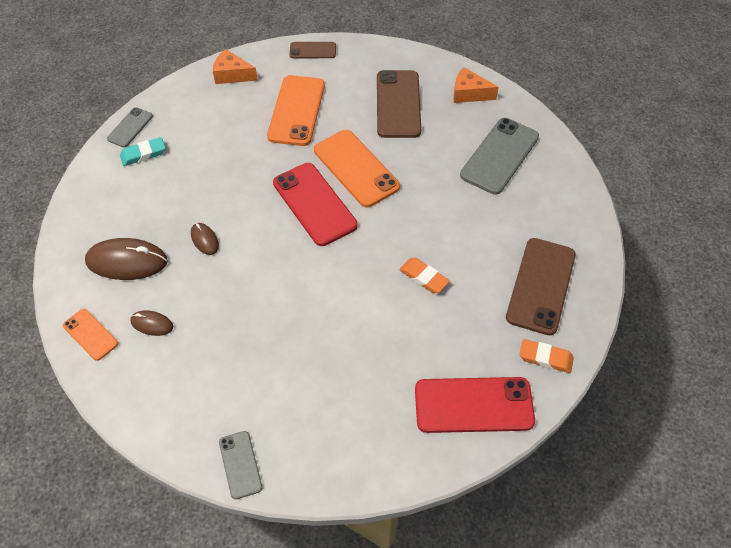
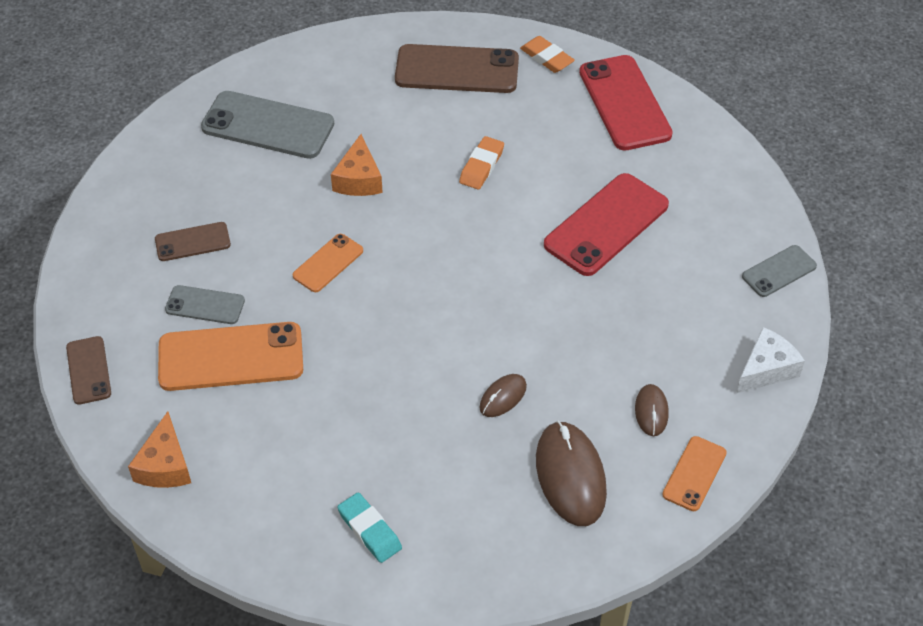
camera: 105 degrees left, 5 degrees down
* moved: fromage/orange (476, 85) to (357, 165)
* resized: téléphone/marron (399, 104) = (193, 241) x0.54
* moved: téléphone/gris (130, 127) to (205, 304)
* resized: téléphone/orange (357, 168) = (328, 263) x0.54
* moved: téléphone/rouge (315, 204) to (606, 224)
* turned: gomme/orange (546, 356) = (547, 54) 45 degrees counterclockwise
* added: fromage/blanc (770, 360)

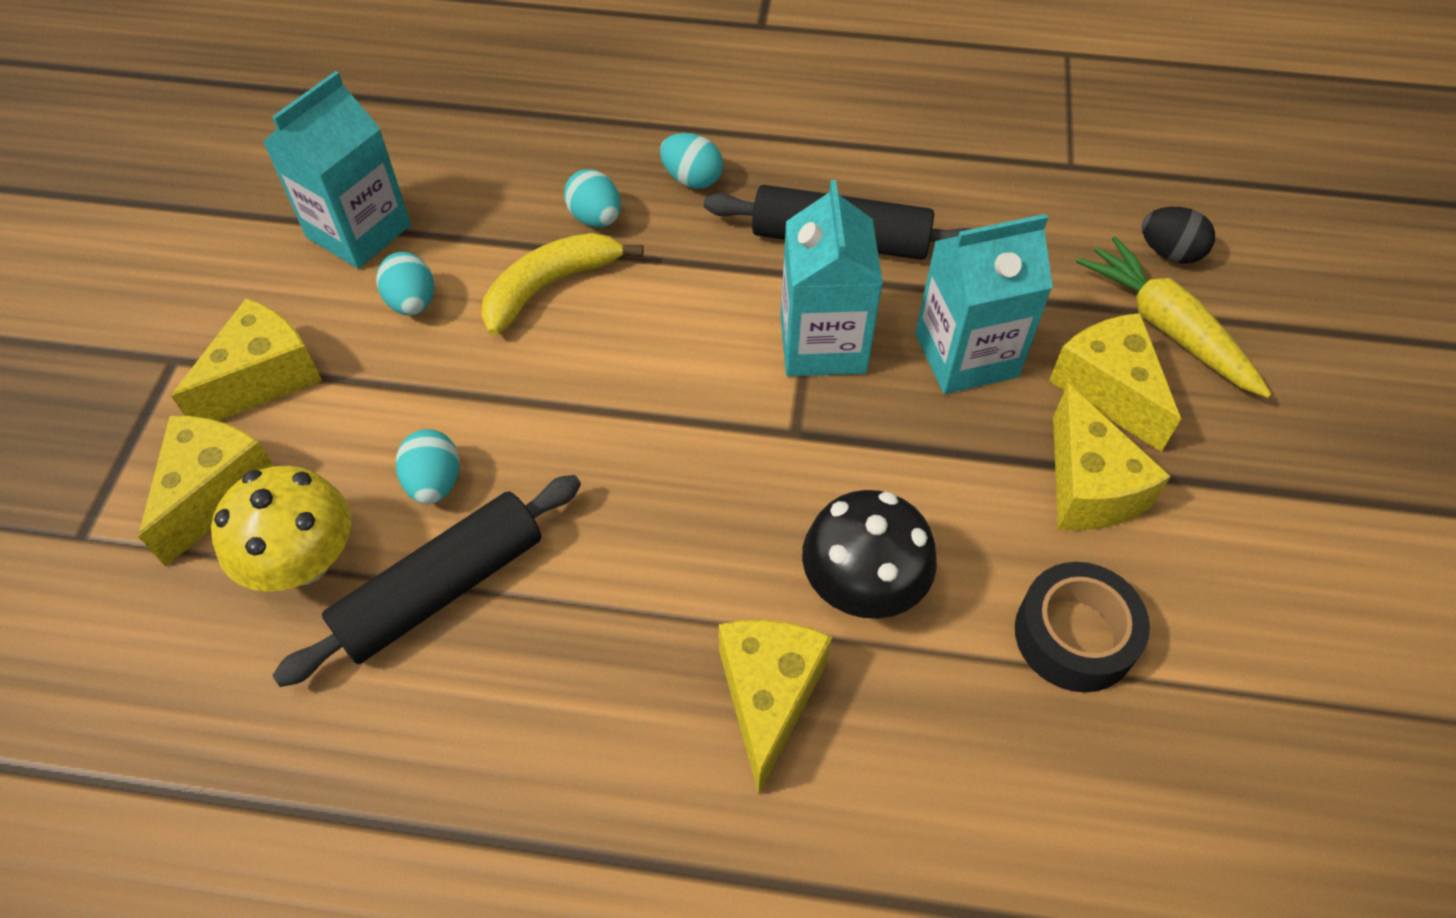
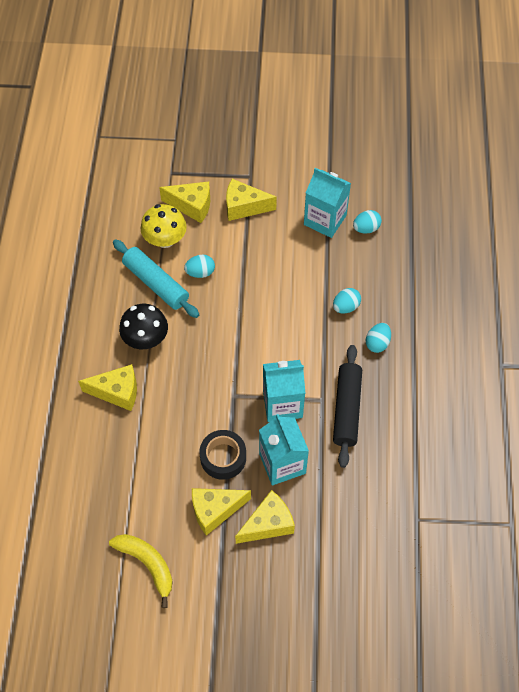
camera: 85 degrees right, 5 degrees up
* removed: œuf/noir (1178, 235)
* moved: banane/jaune (563, 283) to (141, 571)
* removed: carotte/jaune (1173, 317)
* moved: œuf/turquoise (405, 283) to (367, 222)
* turned: fromage/jaune (246, 359) = (251, 200) 150 degrees clockwise
* recoloured: rouleau à pâtisserie/noir (426, 581) to rouleau à pâtisserie/turquoise (156, 278)
* moved: champignon/noir (869, 554) to (143, 326)
* moved: ruban adhésif/noir (1082, 627) to (222, 455)

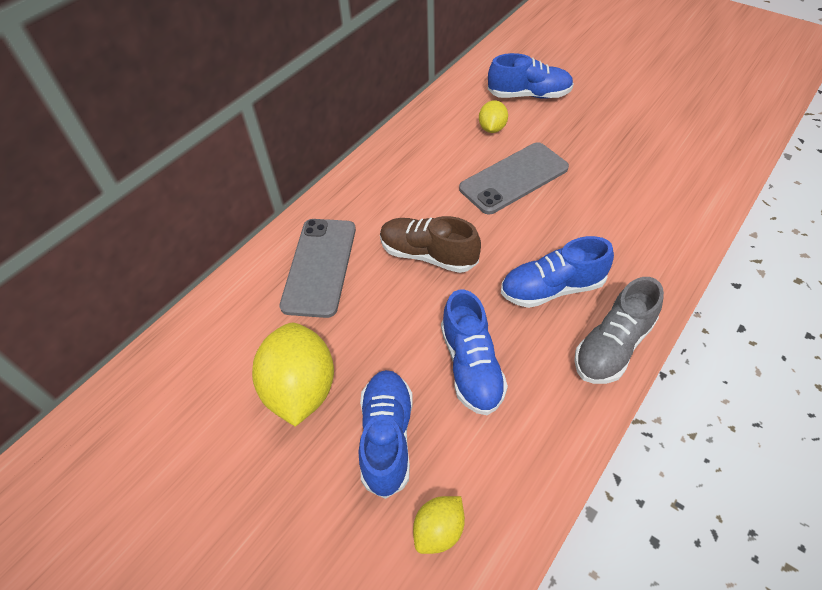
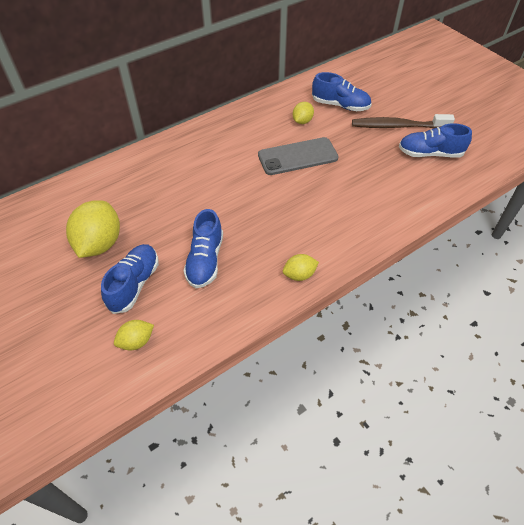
camera: 15 degrees right, 0 degrees up
* removed: chaussure/marron (430, 244)
* removed: téléphone/gris (317, 268)
* moved: chaussure/bleu (557, 272) to (435, 140)
* replaced: chaussure/gris (619, 330) to citron/jaune (301, 267)
* added: brosse à dents/marron (403, 121)

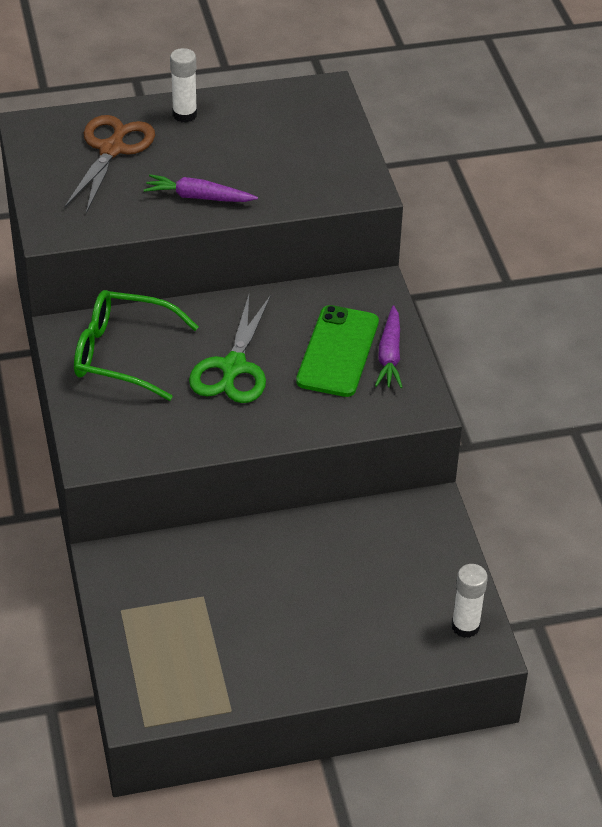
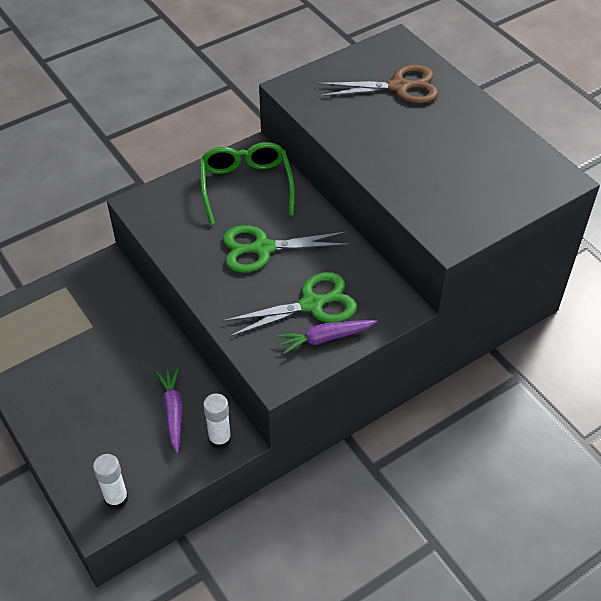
camera: 70 degrees right, 5 degrees up
* moved: bâton de colle/blanc (183, 85) to (217, 421)
* moved: carotte/violet (201, 188) to (169, 410)
* replaced: téléphone/vert (337, 351) to ciseaux/vert (290, 304)

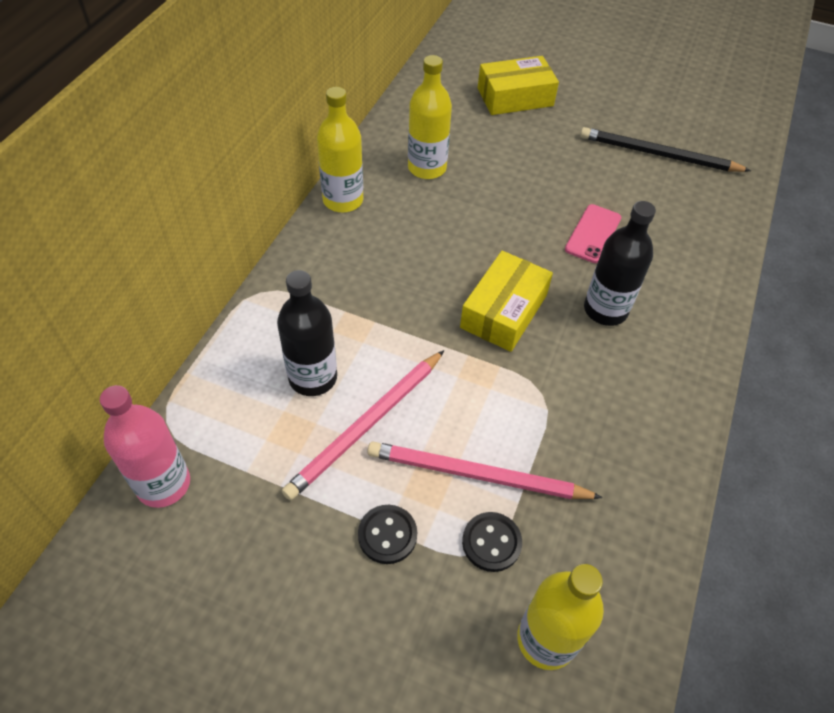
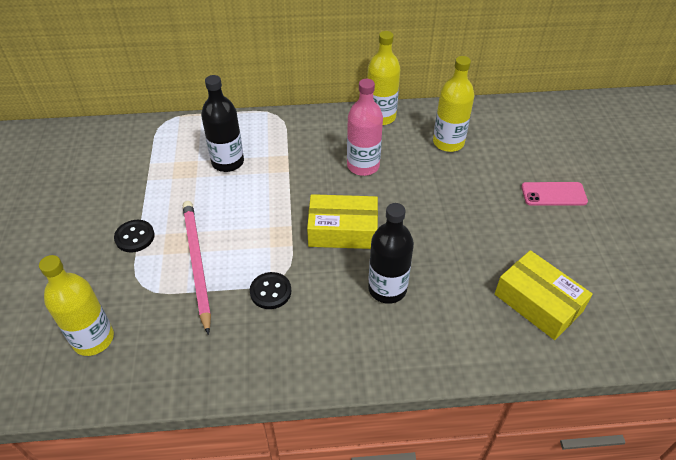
camera: 65 degrees right, 5 degrees down
* moved: boîte/jaune (518, 85) to (544, 295)
* removed: crayon/noir (665, 149)
* moved: téléphone/rose (593, 233) to (554, 194)
* removed: crayon/rose (363, 425)
* moved: bouteille/rose (145, 446) to (365, 127)
* moved: bouton/noir (492, 542) to (270, 290)

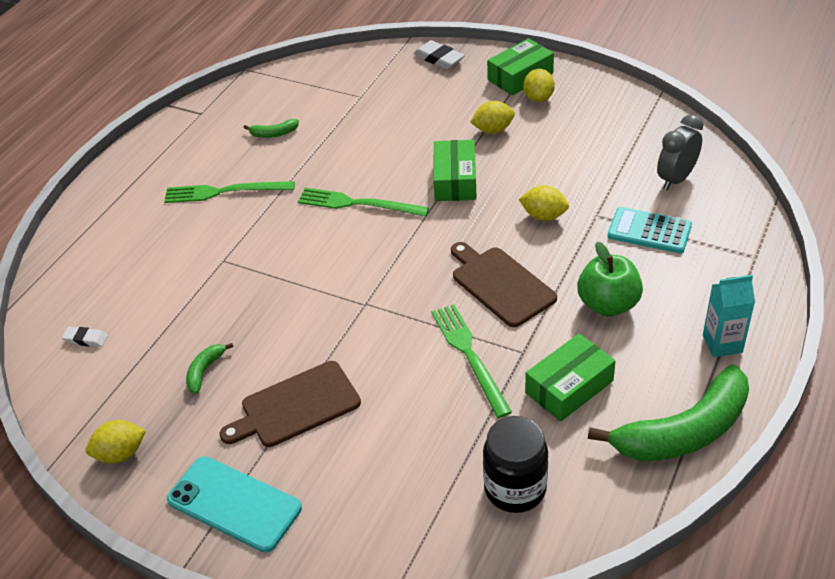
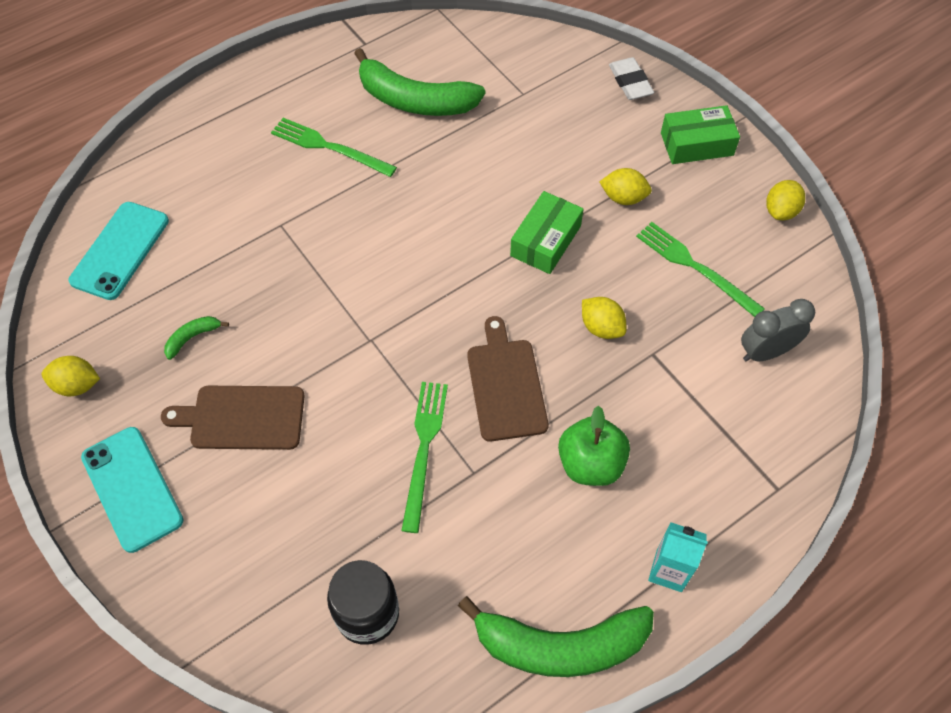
camera: 25 degrees right, 15 degrees up
* moved: citron/jaune (539, 85) to (785, 200)
* resized: banane/vert (271, 128) = (419, 82) x2.39
* moved: fourchette/vert (363, 202) to (700, 269)
* removed: calculatrice/turquoise (650, 230)
* replaced: gomme/blanc (85, 337) to téléphone/turquoise (119, 251)
* removed: boîte/vert (570, 378)

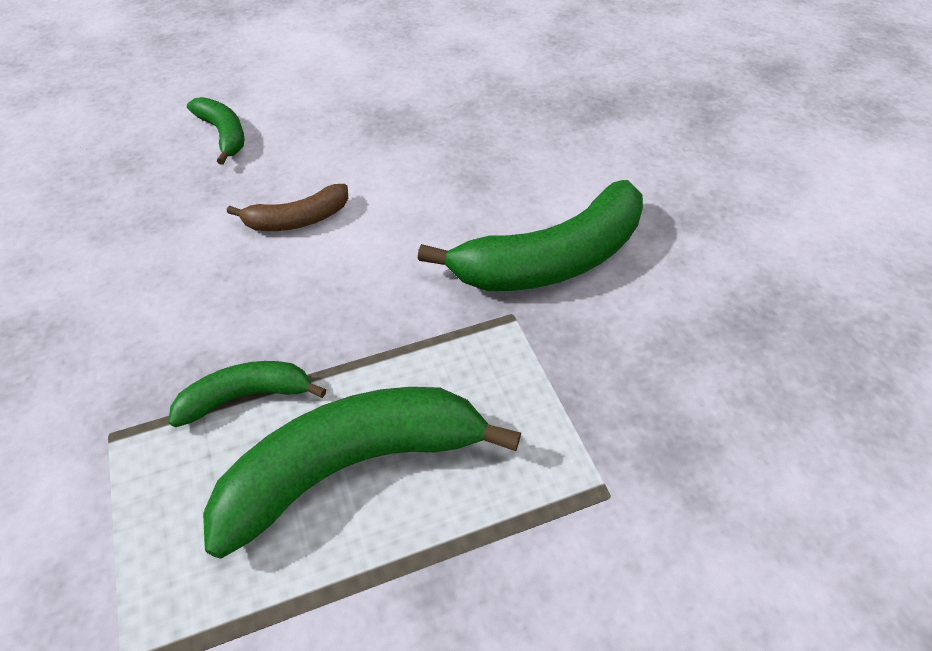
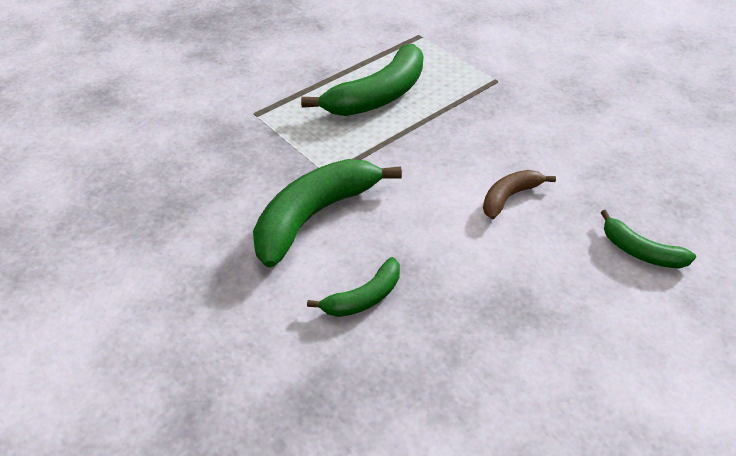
camera: 160 degrees right, 5 degrees down
* moved: banane/vert (247, 394) to (353, 287)

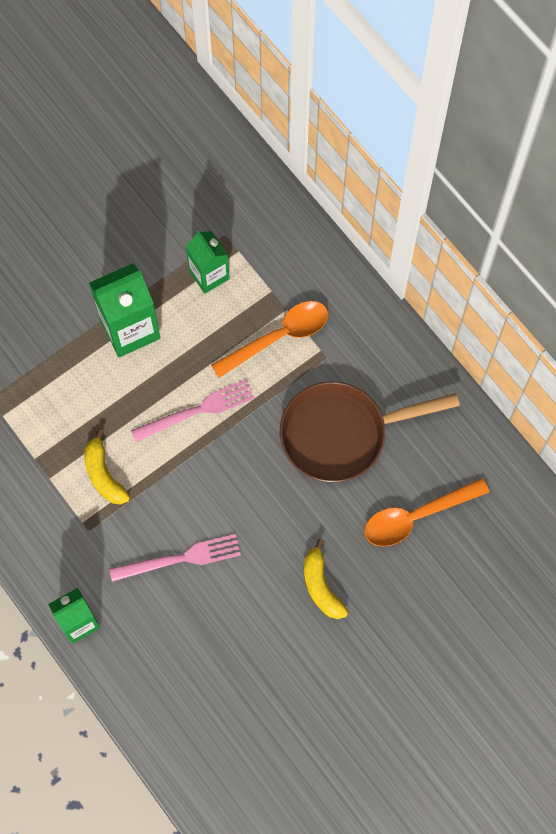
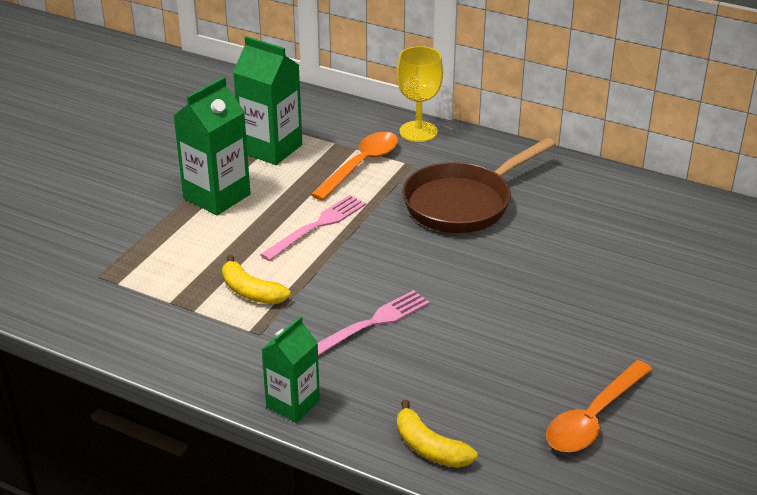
camera: 25 degrees left, 35 degrees down
* resized: brique de lait/vert (208, 262) = (267, 100) x1.54
* moved: cuillère/orange (426, 512) to (599, 406)
* moved: banane/jaune (326, 579) to (437, 434)
* added: verre à pied/jaune (420, 94)

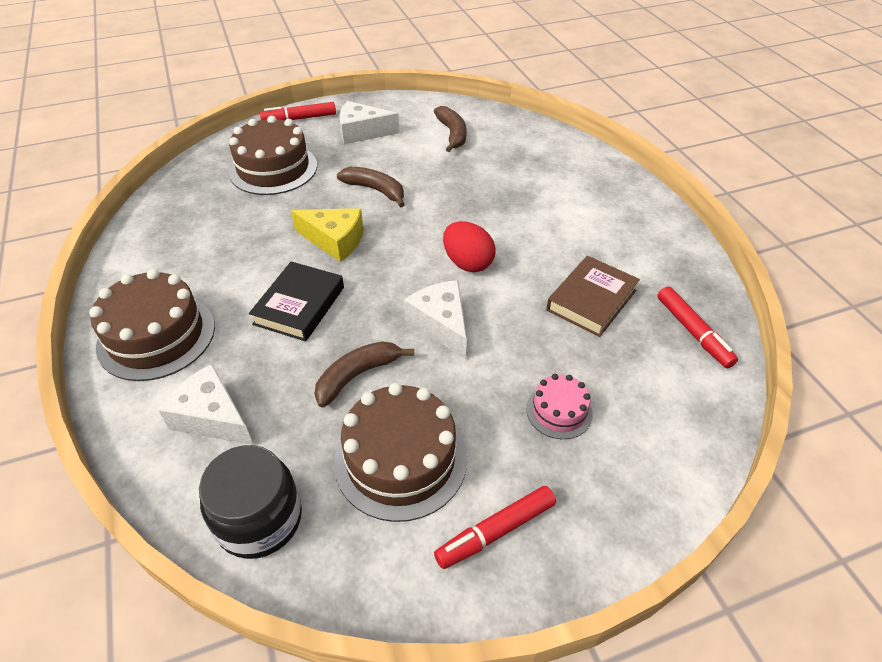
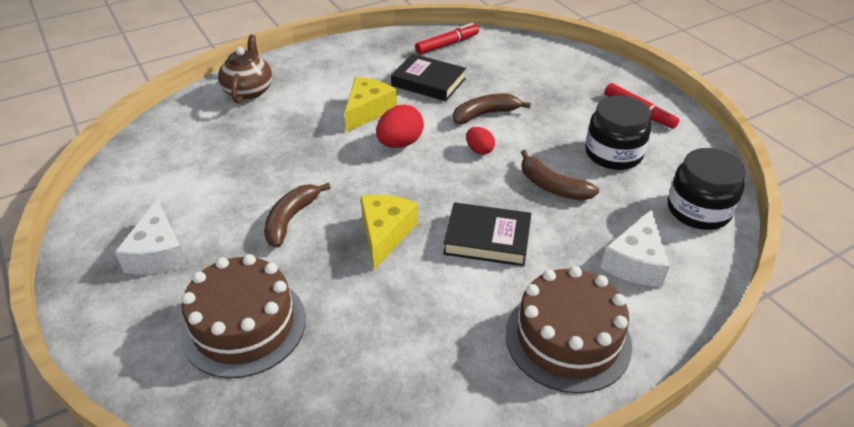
camera: 100 degrees left, 5 degrees down
* removed: feutre/rouge (298, 111)
* moved: banane/marron (450, 129) to (492, 109)
* recoloured: livre/marron (593, 296) to livre/noir (428, 77)
* replaced: fromage/blanc (435, 319) to œuf/rouge (480, 141)
* removed: gâteau/rose (559, 406)
* replaced: gâteau/marron (400, 452) to bocal/noir (618, 133)
* added: théière/marron (245, 69)
* added: fromage/jaune (370, 105)

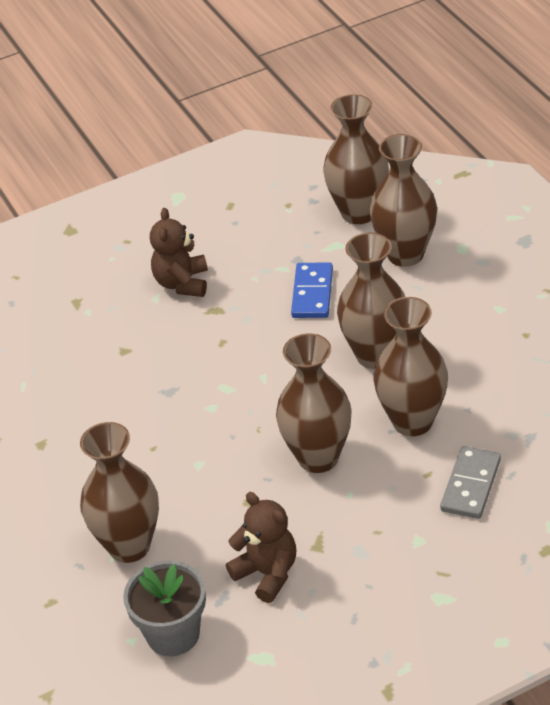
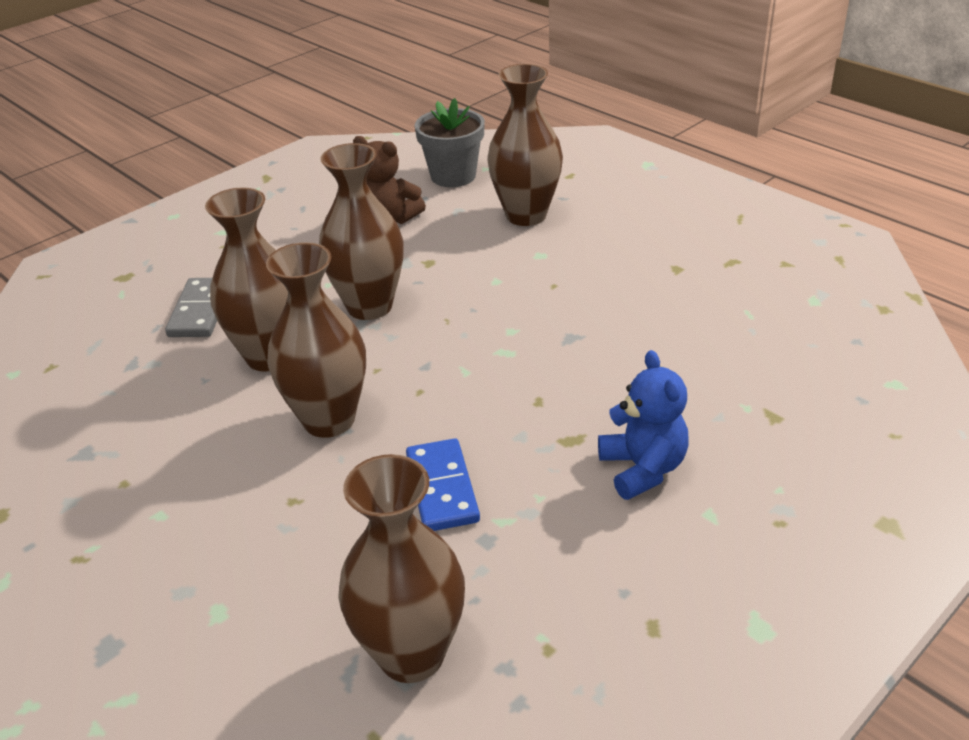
camera: 160 degrees right, 5 degrees down
* removed: vase/marron (403, 200)
* recoloured: ours en peluche/marron (179, 252) to ours en peluche/bleu (643, 425)

